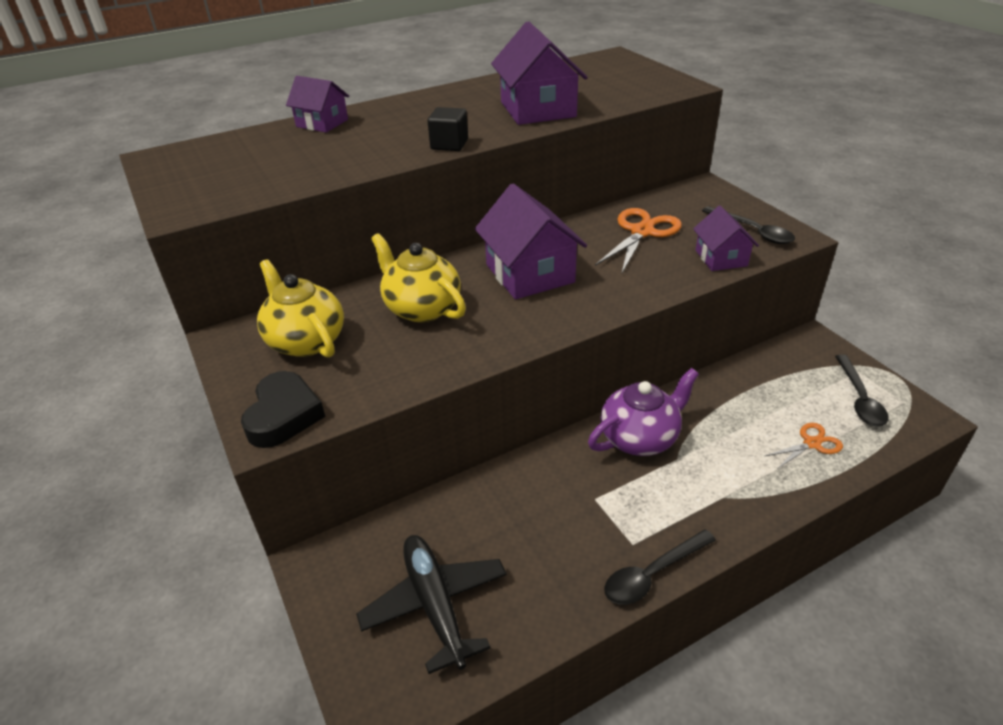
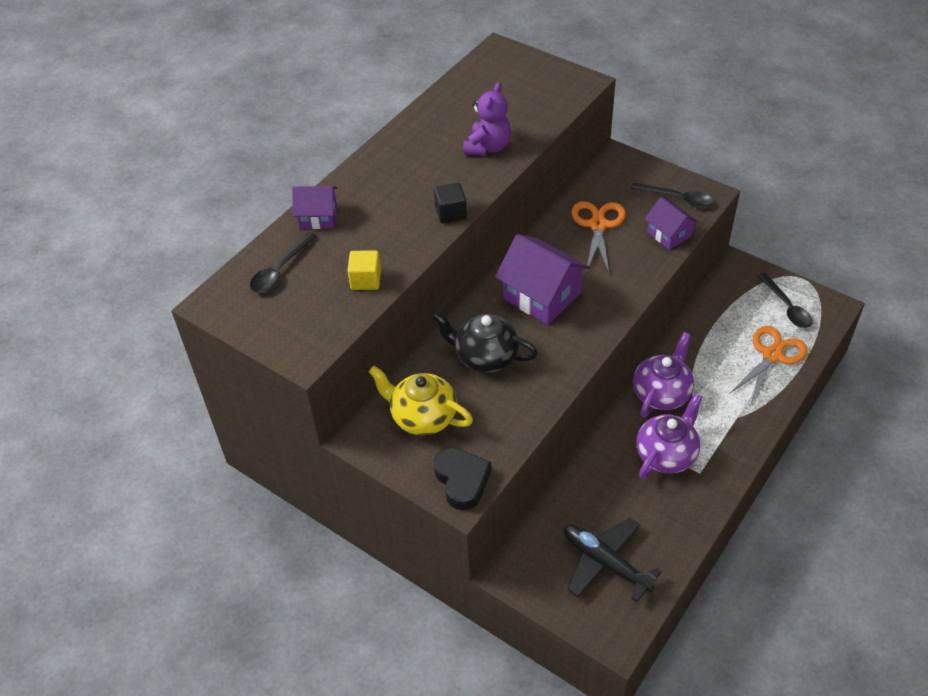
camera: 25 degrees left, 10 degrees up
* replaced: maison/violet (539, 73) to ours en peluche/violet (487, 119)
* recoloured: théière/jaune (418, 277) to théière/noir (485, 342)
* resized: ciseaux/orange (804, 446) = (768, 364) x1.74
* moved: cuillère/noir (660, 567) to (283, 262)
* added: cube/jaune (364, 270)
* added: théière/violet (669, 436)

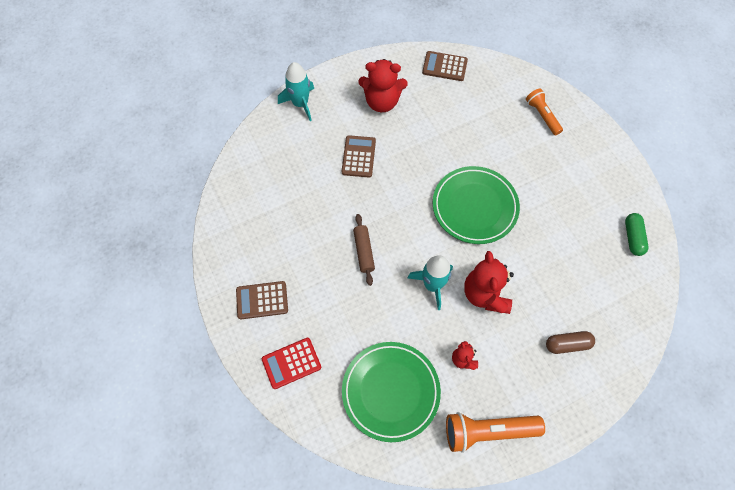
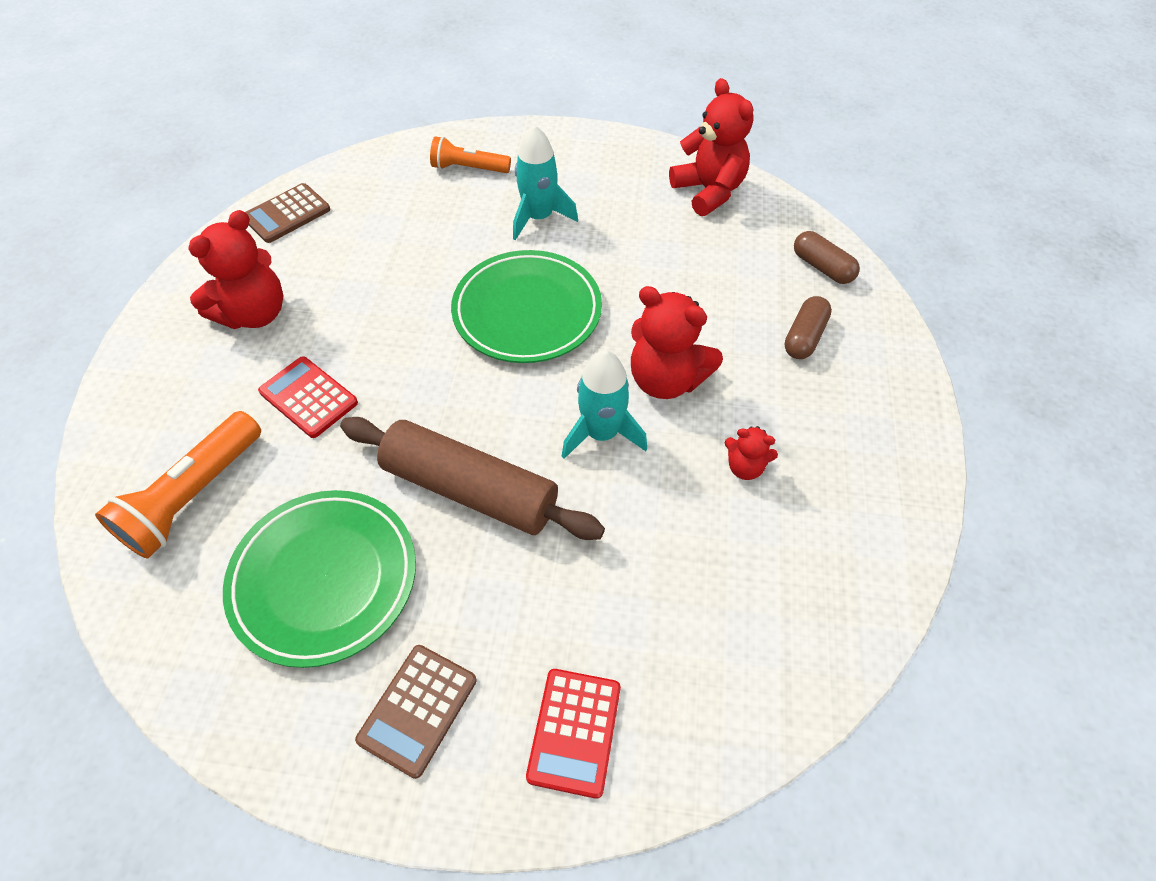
camera: 55 degrees left, 10 degrees down
* moved: fusée/turquoise (296, 91) to (545, 182)
* recoloured: calculatrice/marron (359, 156) to calculatrice/rouge (308, 397)
* replaced: gélule/vert (637, 234) to ours en peluche/rouge (711, 147)
* resized: rouleau à pâtisserie/marron (364, 250) = (472, 478) x1.92
* moved: assiette/vert (391, 392) to (319, 579)
* moved: lampe de poche/orange (495, 432) to (178, 484)
* added: gélule/marron (827, 257)

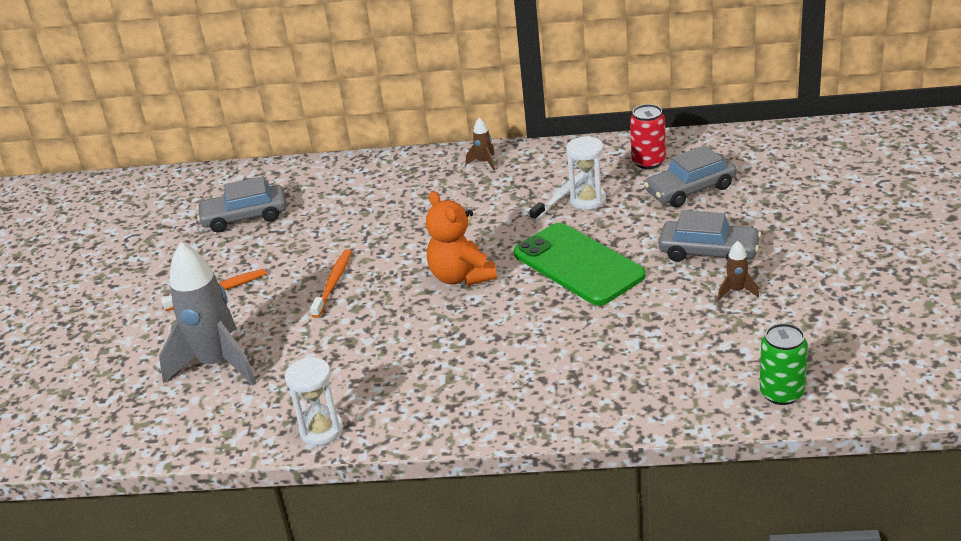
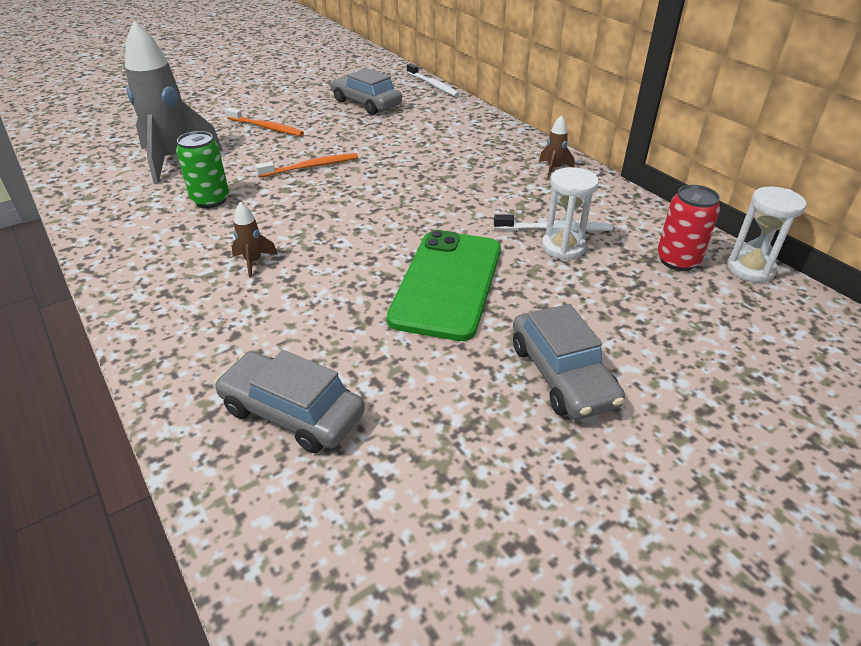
camera: 50 degrees right, 5 degrees up
* moved: voiture/gris (690, 176) to (289, 401)
* removed: ours en peluche/orange (461, 238)
* moved: fusée/marron (738, 270) to (255, 240)
* moved: canette/vert (784, 364) to (202, 169)
* moved: sablier/blanc (314, 401) to (766, 234)
* added: brosse à dents/blanc (433, 80)

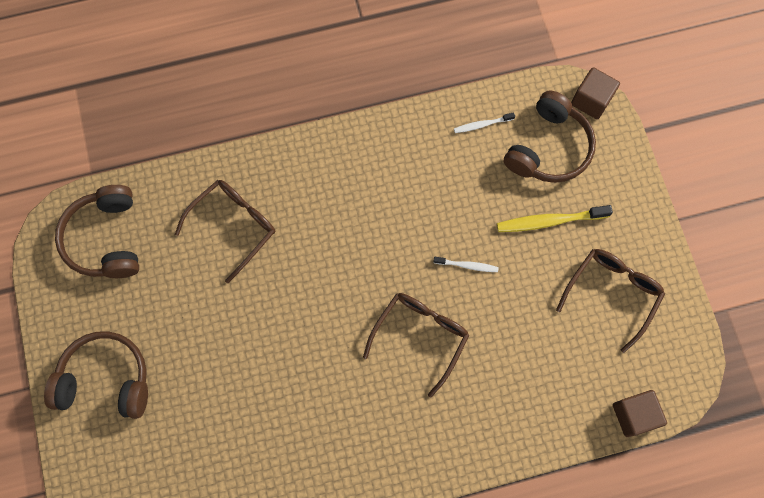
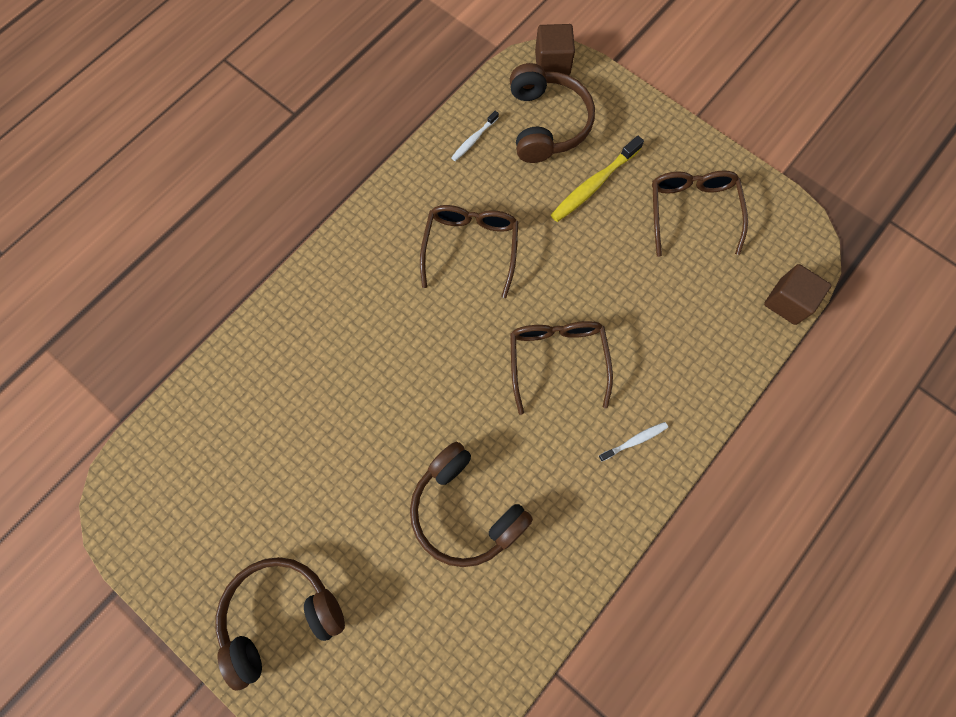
camera: 35 degrees left, 0 degrees up
* moved: lunettes/marron (225, 231) to (469, 251)
* moved: casque audio/marron (97, 231) to (471, 504)
* moved: brosse à dents/blanc (466, 264) to (633, 441)

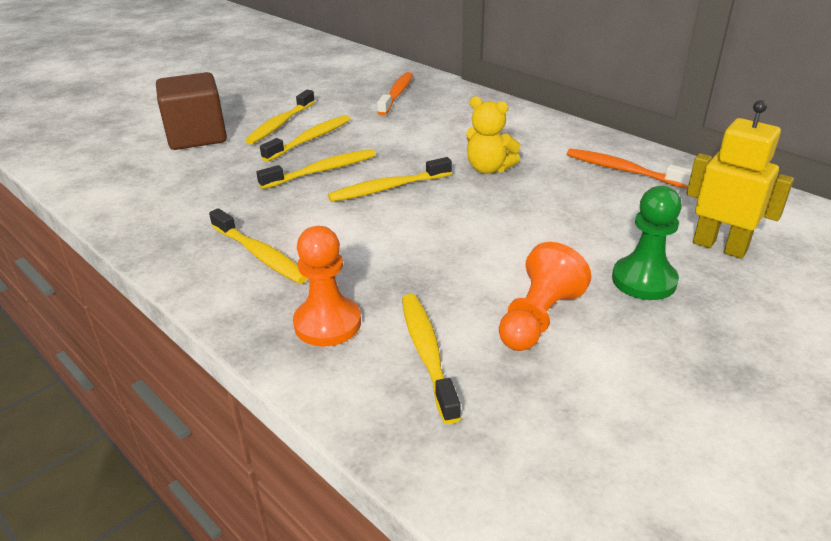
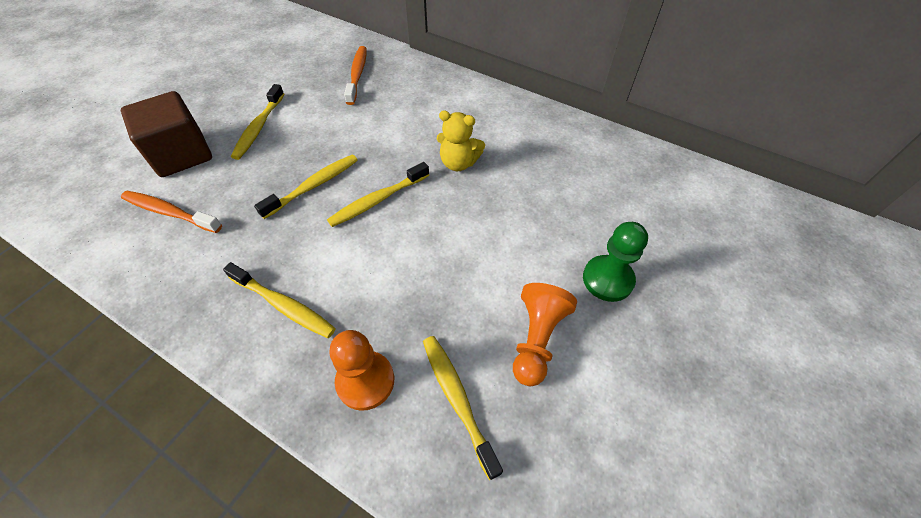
camera: 15 degrees left, 20 degrees up
* removed: robot/jaune (740, 179)
* removed: brosse à dents/jaune (305, 138)
* moved: brosse à dents/orange (629, 169) to (171, 212)

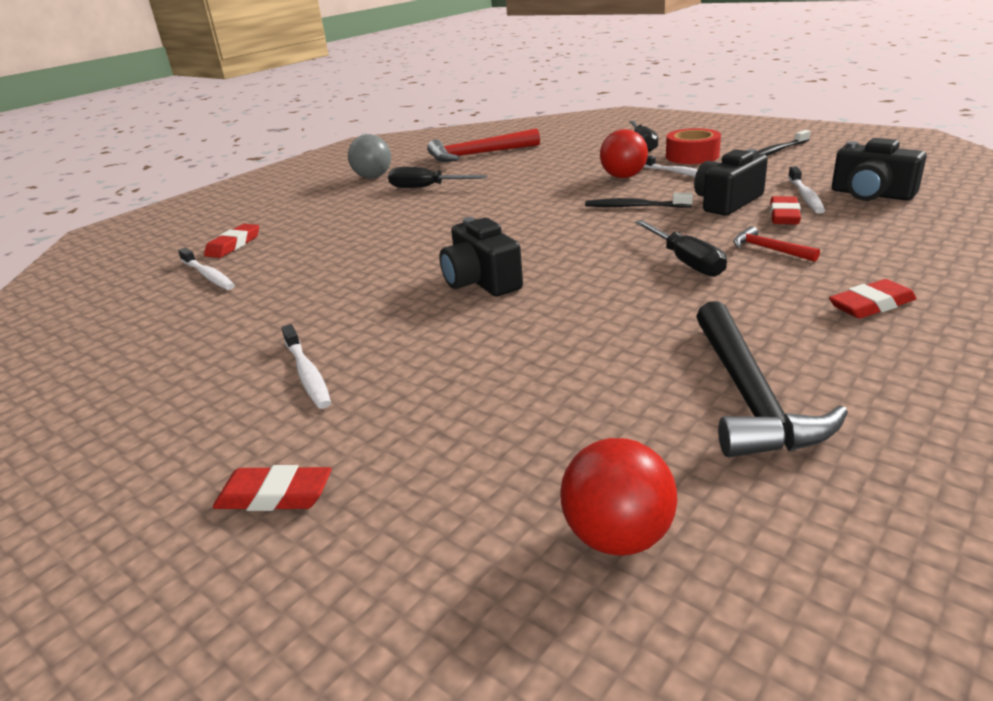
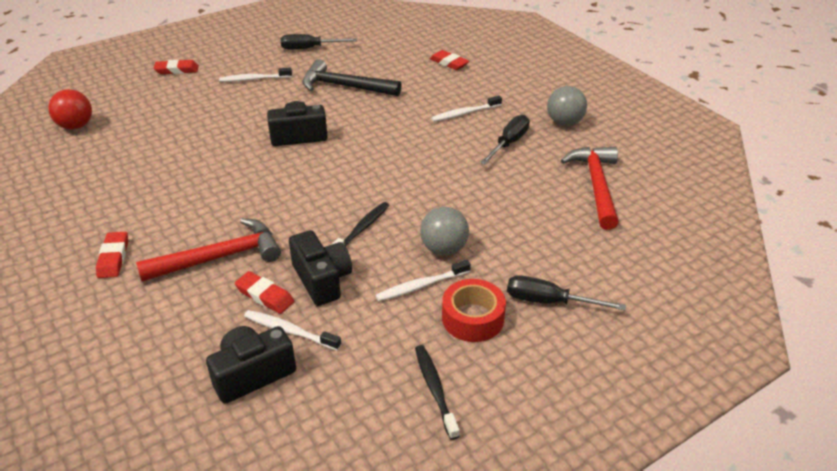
camera: 105 degrees right, 10 degrees up
* recoloured: balle/rouge (624, 153) to balle/gris (444, 231)
* moved: tournevis/noir (681, 248) to (319, 42)
* resized: marteau/rouge (776, 244) = (208, 249) x2.04
* moved: brosse à dents/blanc (206, 269) to (466, 109)
* moved: marteau/noir (772, 379) to (352, 77)
* turned: gomme/rouge (272, 488) = (176, 67) 60 degrees clockwise

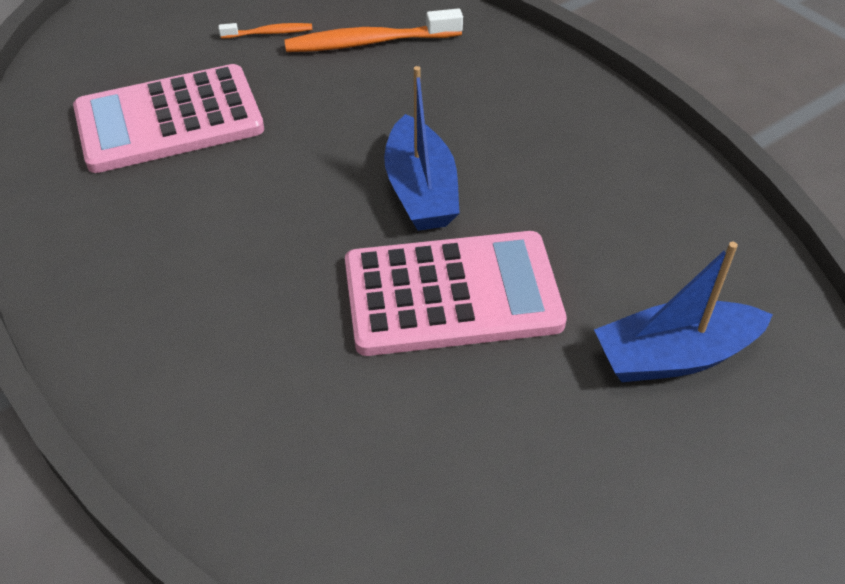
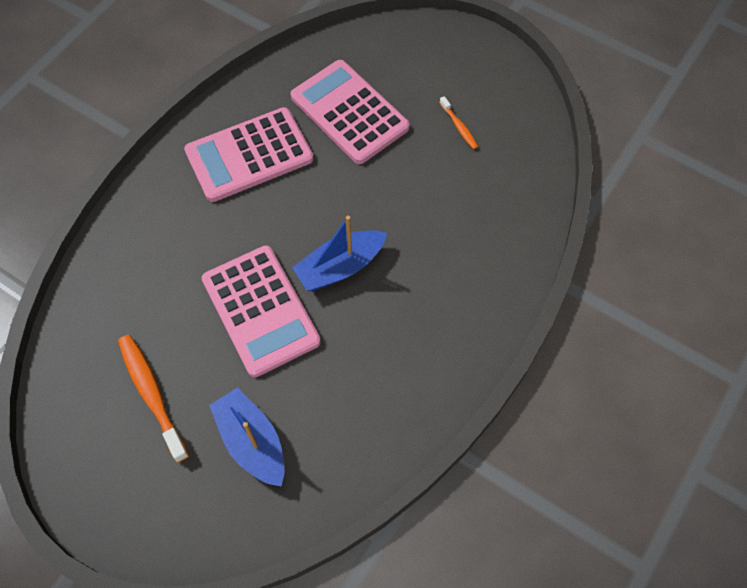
camera: 70 degrees right, 15 degrees up
* moved: brosse à dents/orange (373, 30) to (153, 399)
* added: calculatrice/rose (248, 154)

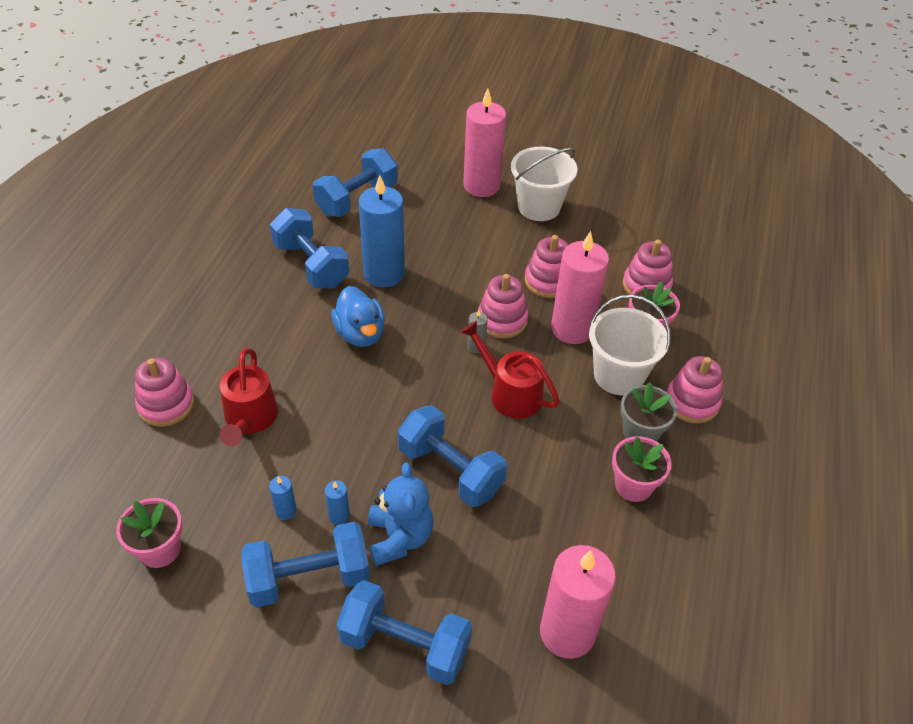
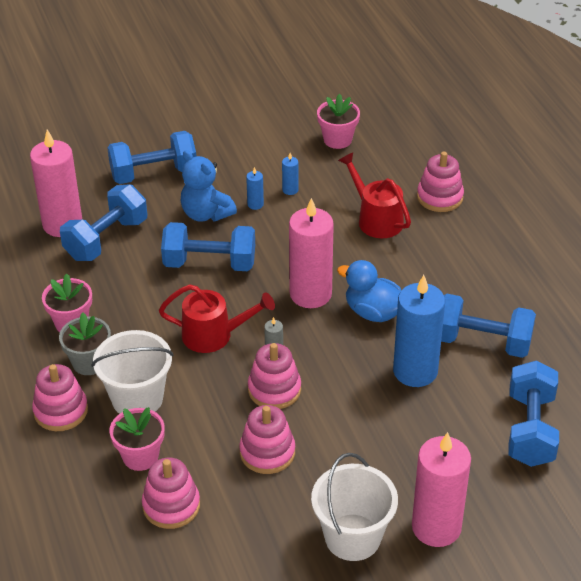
camera: 145 degrees right, 5 degrees down
* moved: bougie/rose (580, 287) to (311, 253)
* moved: haltère/bleu (306, 564) to (103, 222)

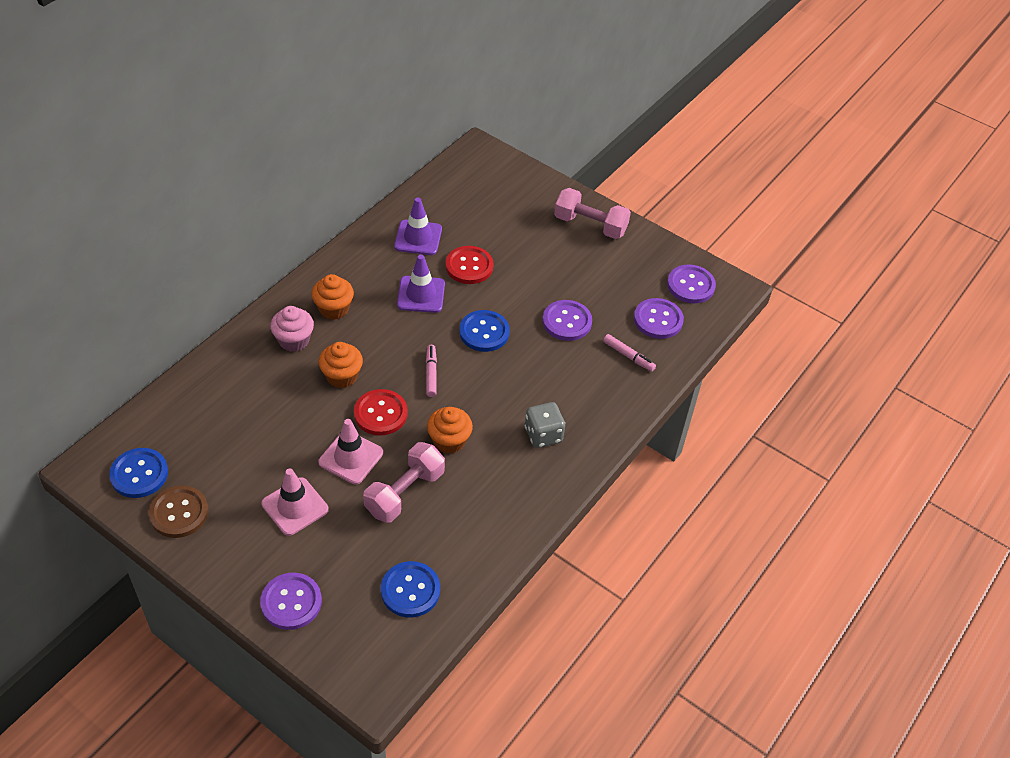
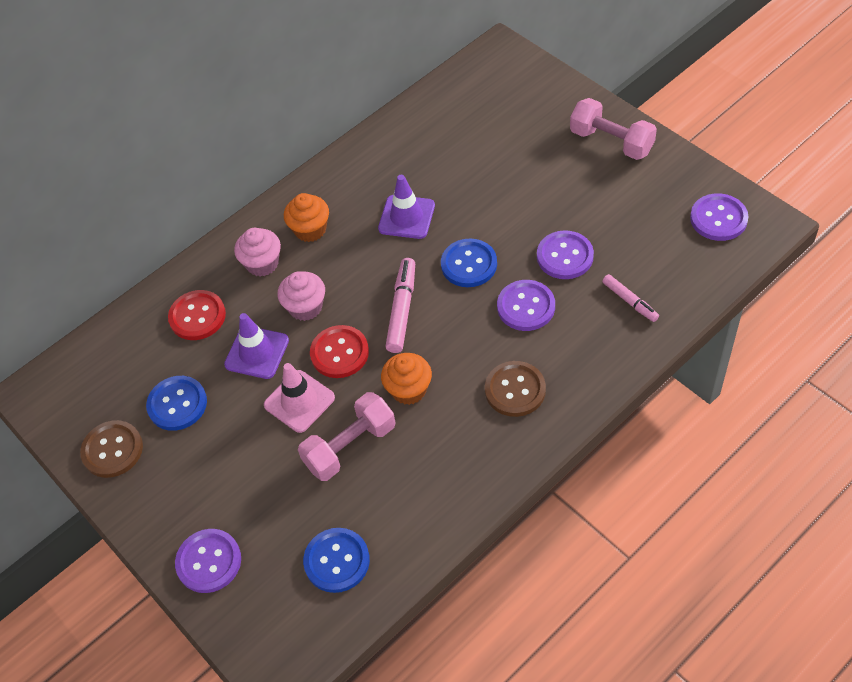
camera: 20 degrees right, 5 degrees up
* moved: cône de chantier/violet (418, 226) to (256, 346)
* moved: bouton/rouge (469, 265) to (197, 315)
* moved: bouton/violet (659, 318) to (526, 305)
* recoloured: muffin/orange (340, 365) to muffin/rose (301, 296)
* resized: feutre/rose (431, 371) = (400, 305) x1.57
* replaced: dé/gris (545, 425) to bouton/marron (515, 389)
* moved: bouton/bleu (138, 473) to (176, 403)
* removed: cône de chantier/rose (295, 502)

